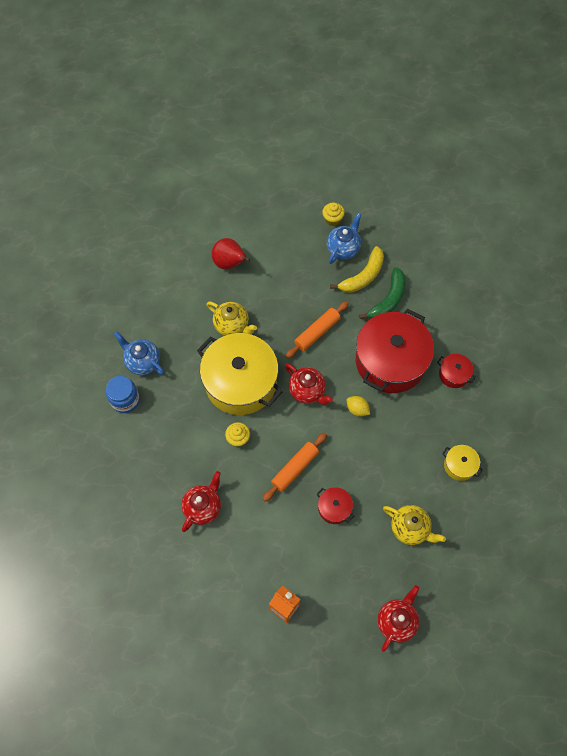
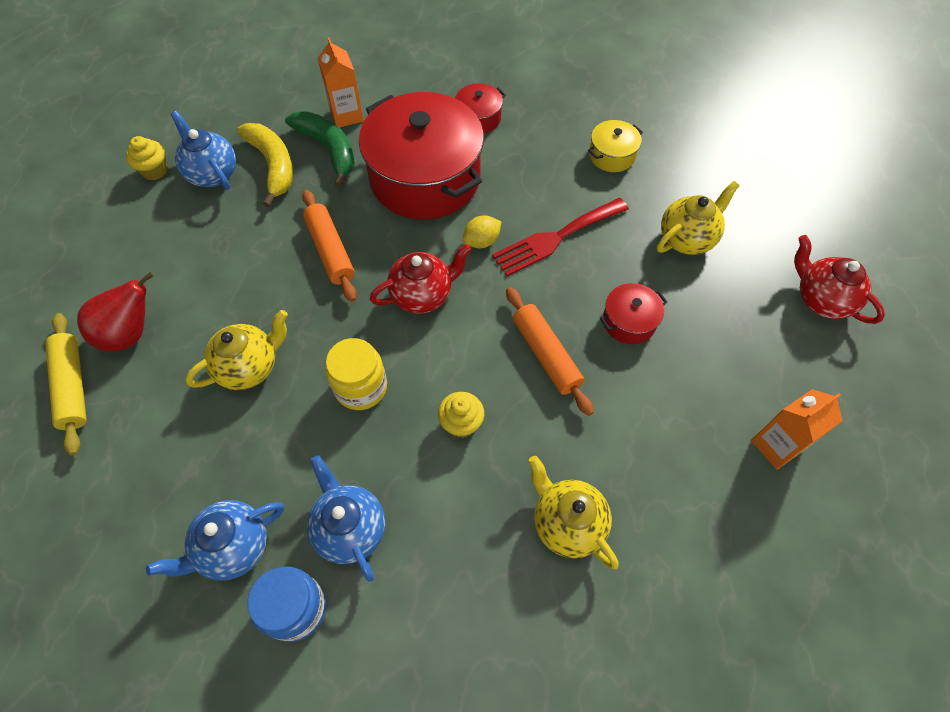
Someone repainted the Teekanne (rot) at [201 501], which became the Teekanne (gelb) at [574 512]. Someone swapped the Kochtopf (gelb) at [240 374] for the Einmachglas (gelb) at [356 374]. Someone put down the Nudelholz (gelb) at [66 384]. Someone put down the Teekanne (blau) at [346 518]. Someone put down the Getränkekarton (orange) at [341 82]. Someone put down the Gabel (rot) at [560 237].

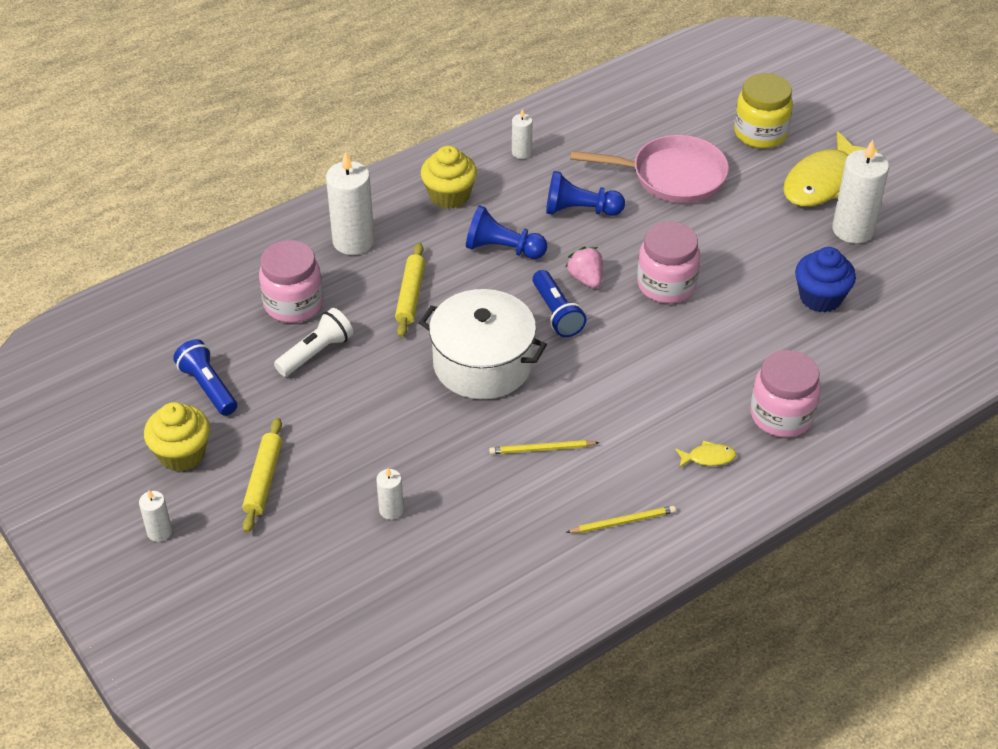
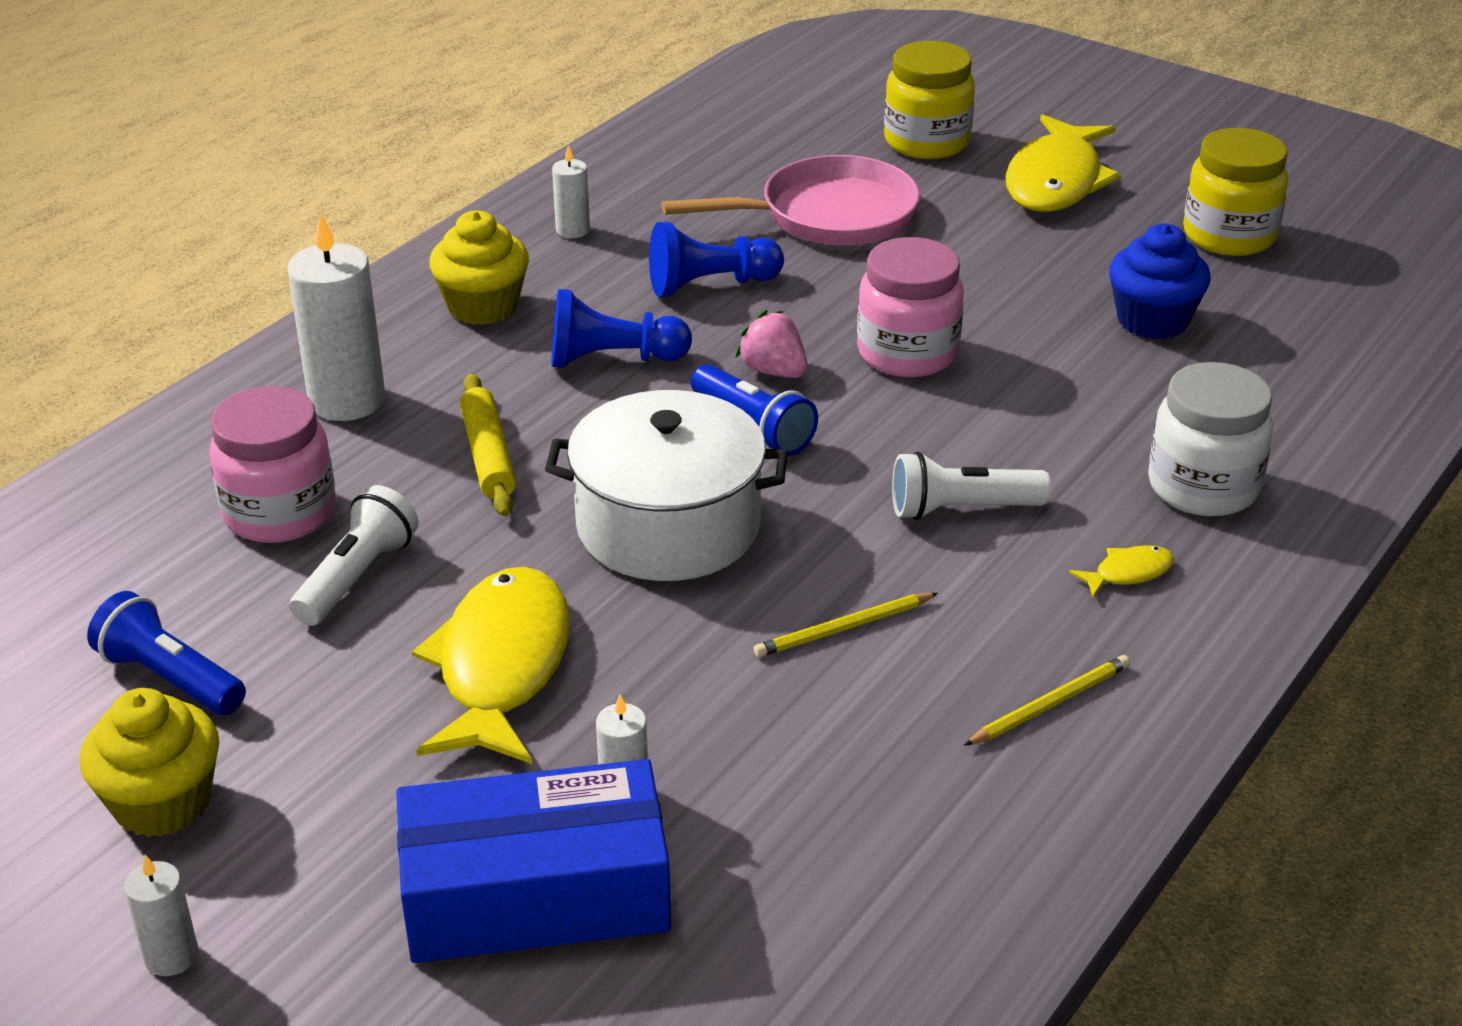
Someone took away the Nudelholz (gelb) at [262 475]. Someone repainted the Einmachglas (rosa) at [785 394], which became the Einmachglas (weiß) at [1210 439]. Someone took away the Kerze (weiß) at [860 191]. Someone put down the Schachtel (blau) at [533 861]. Someone put down the Fisch (gelb) at [491 665]. Someone put down the Taschenlampe (weiß) at [971 485]. Someone put down the Einmachglas (gelb) at [1235 192].

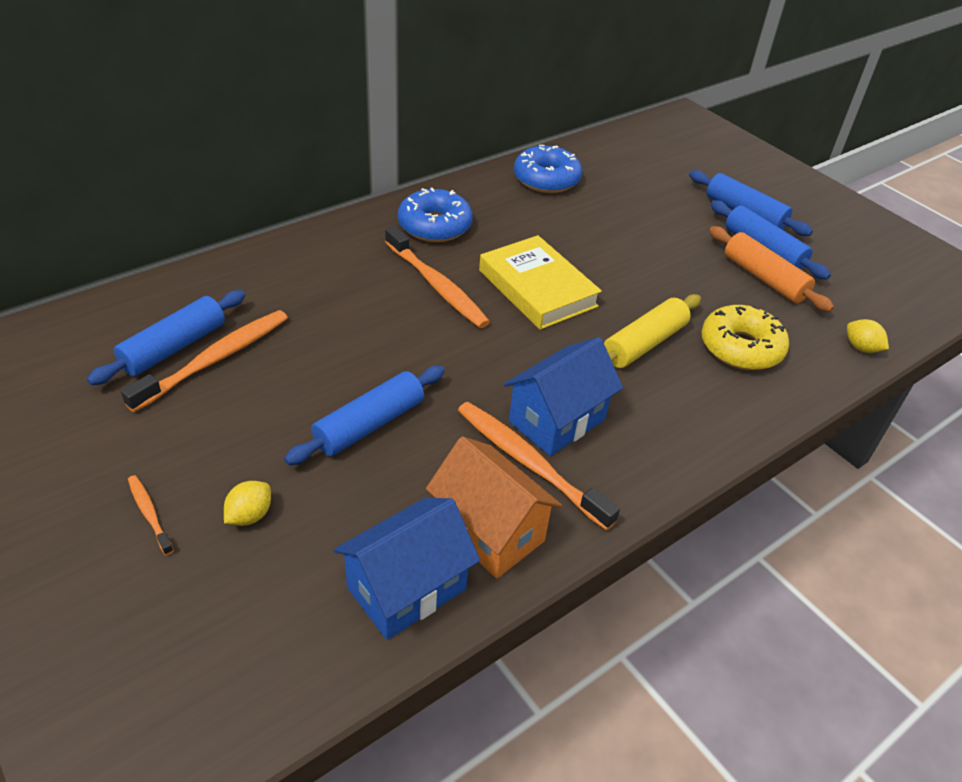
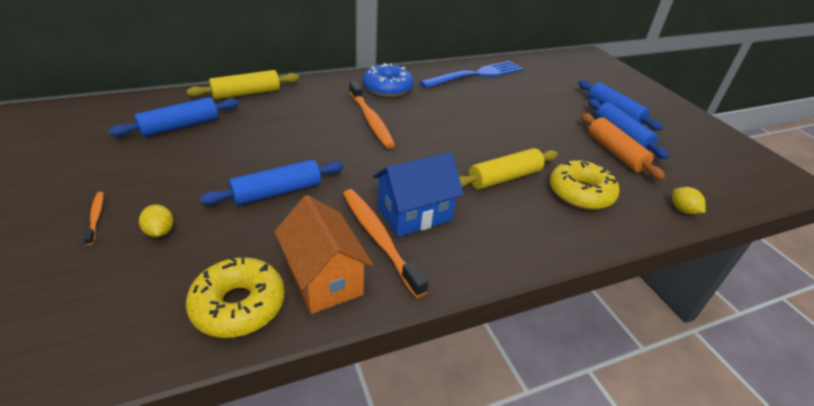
Someone took away the Zahnbürste (orange) at [204 361]. Someone rotated the Zitrone (gelb) at [247 503] by 75 degrees counterclockwise. Someone swapped the Haus (blau) at [407 569] for the Donut (gelb) at [235 297]. Someone took away the Buch (gelb) at [540 282]. Someone swapped the Donut (blau) at [548 169] for the Gabel (blau) at [471 74]. Someone put down the Nudelholz (gelb) at [242 85].

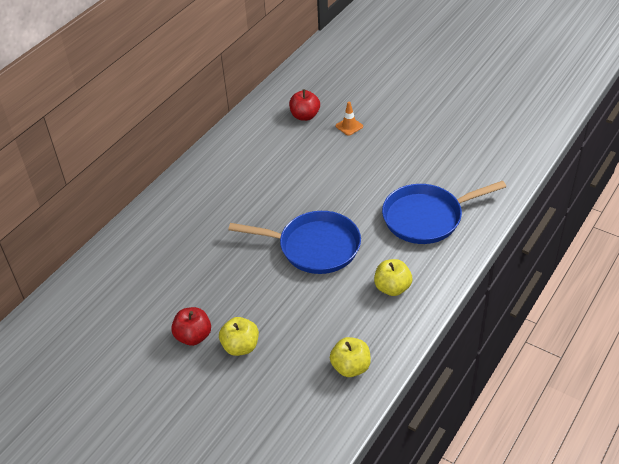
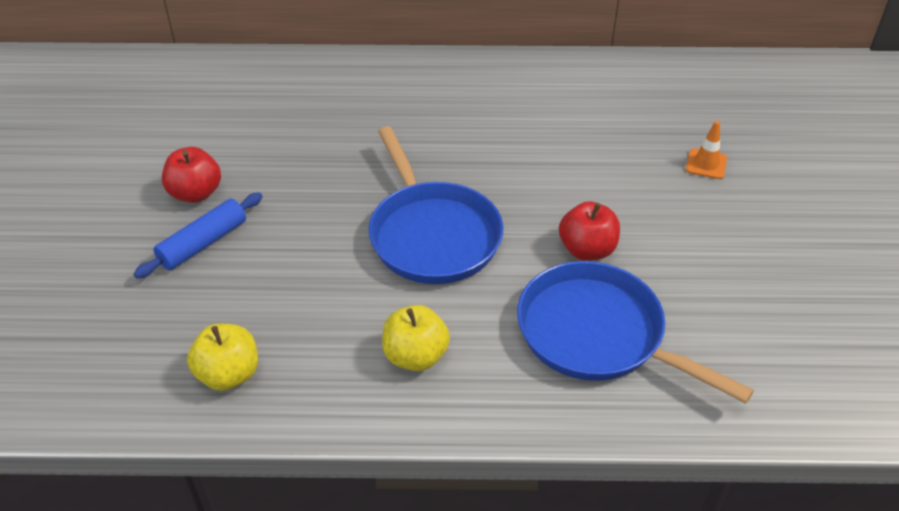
Someone swapped the Apfel (gelb) at [239 336] for the Nudelholz (blau) at [198 235]. Someone carried the Apfel (rot) from [304 105] to [589 231].

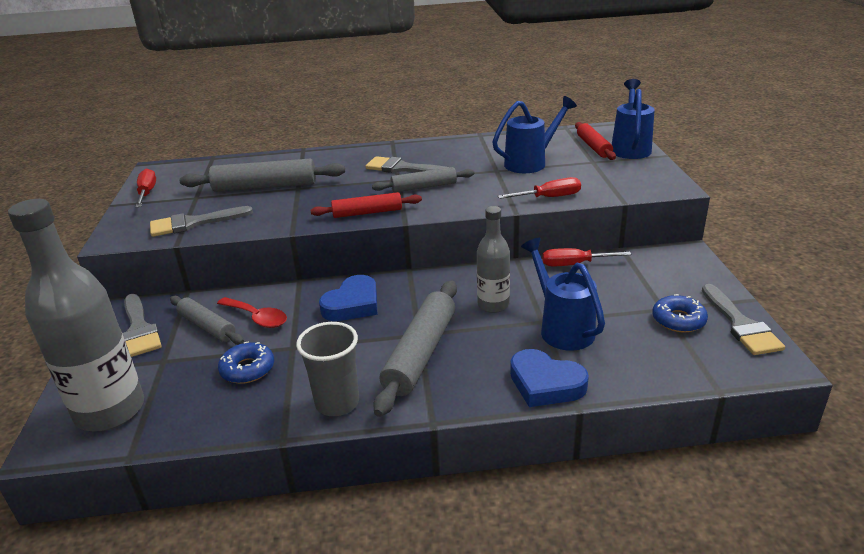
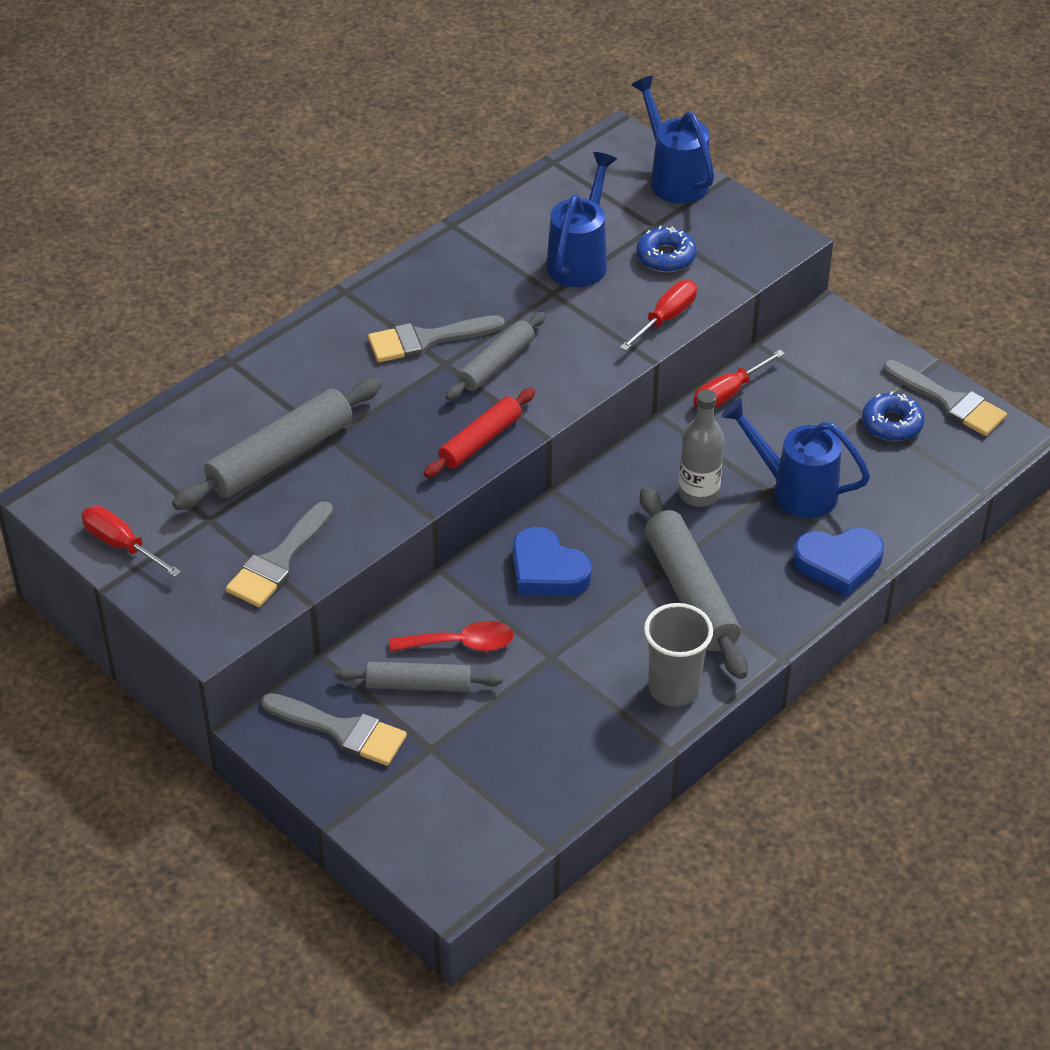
Someone took away the Flasche (grau) at [76 315]. Someone carried the Donut (blau) from [246 362] to [666 249]. Someone rotated the Herz (blau) at [348 298] by 135 degrees clockwise. Someone took away the Nudelholz (rot) at [595 141].

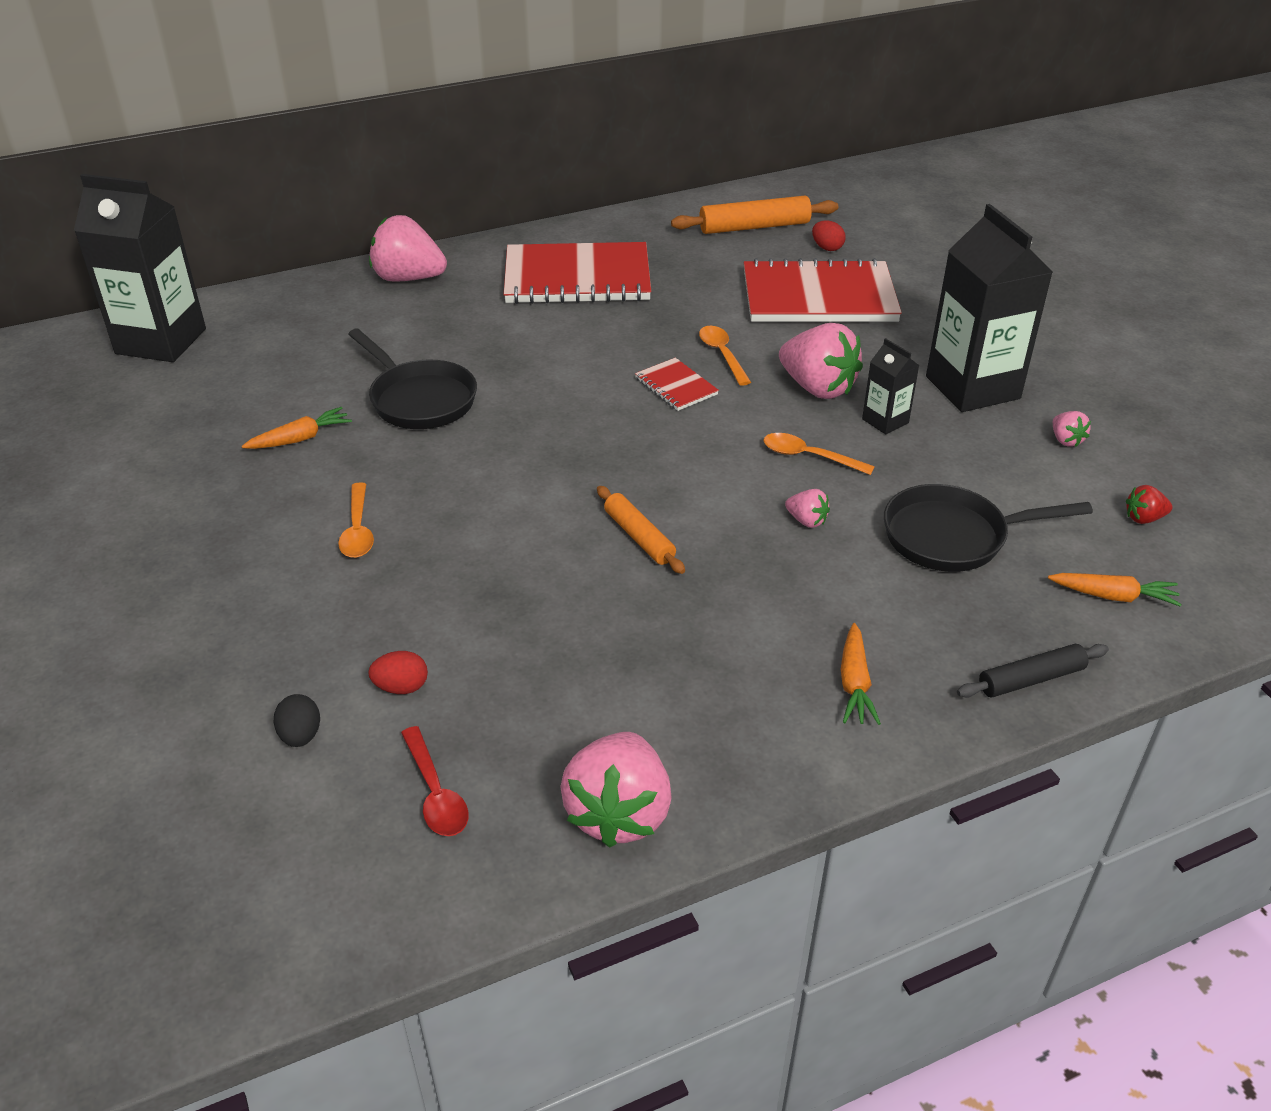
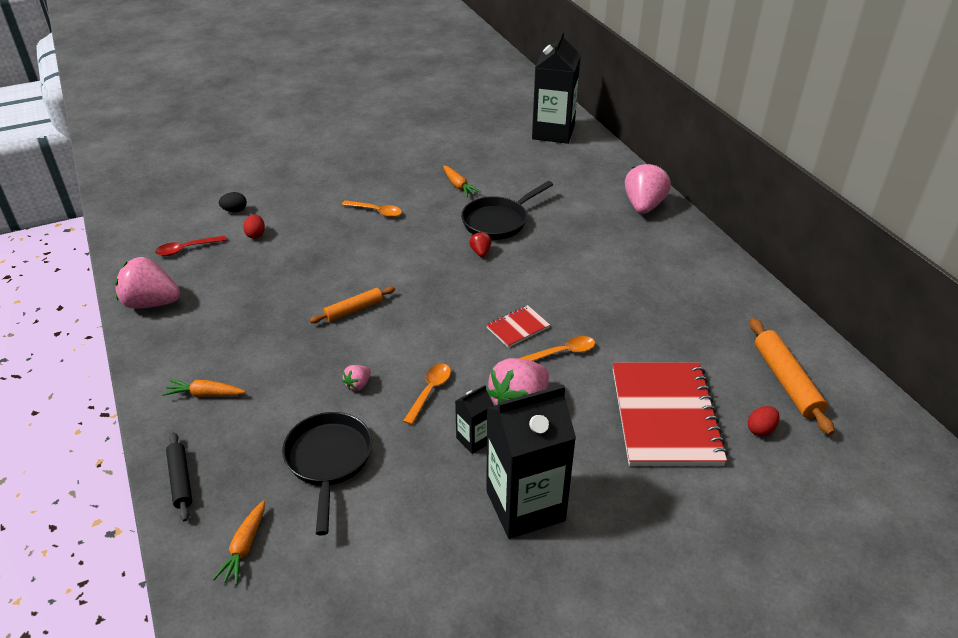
Someone rotated the Löffel (orange) at [356 520] by 150 degrees counterclockwise. Someone took away the Notizbuch (rot) at [577 273]. Someone took away the Erdbeere (rosa) at [1072 429]. Someone carried the Erdbeere (rot) from [1149 504] to [480 244].

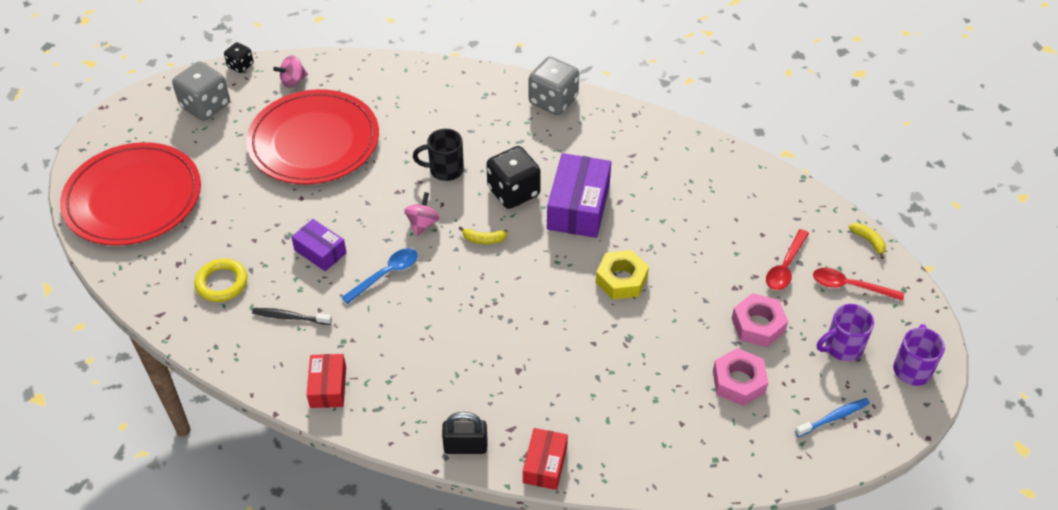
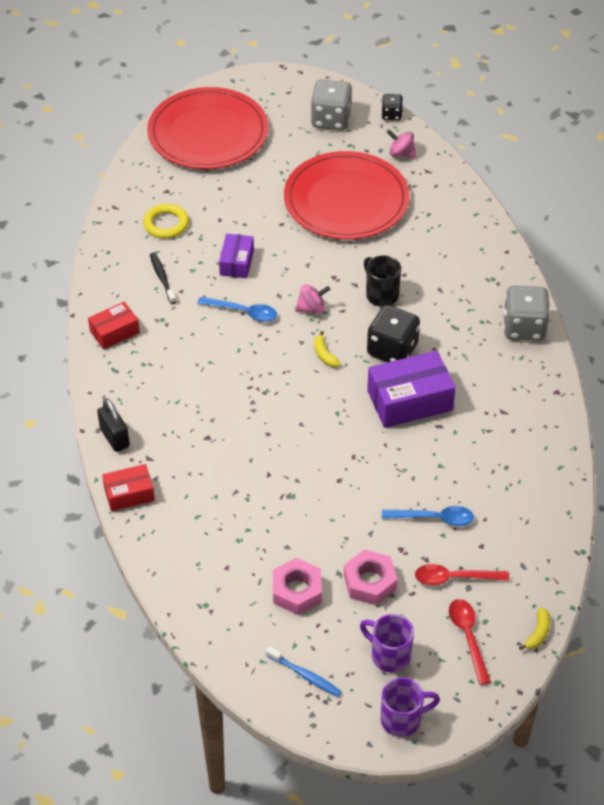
Someone took away the Sechskantmutter (gelb) at [622 274]. Someone put down the Löffel (blau) at [428 516].

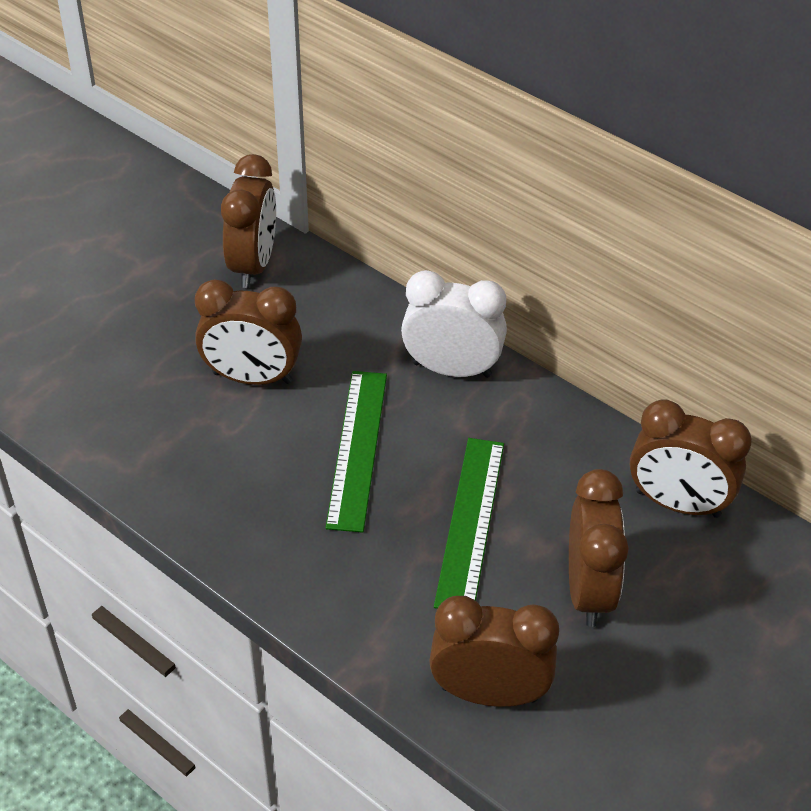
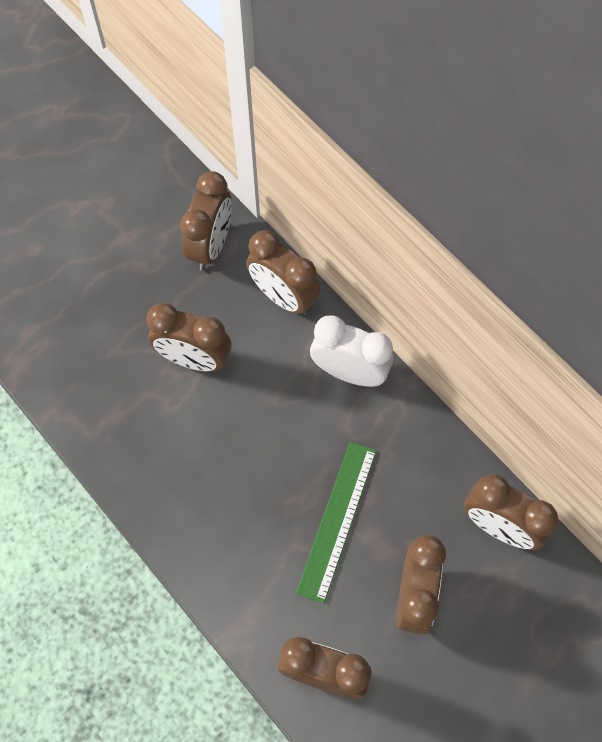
Someone took away the Lineal (grün) at [356 452]. Someone put down the Wecker (braun) at [283 272].

